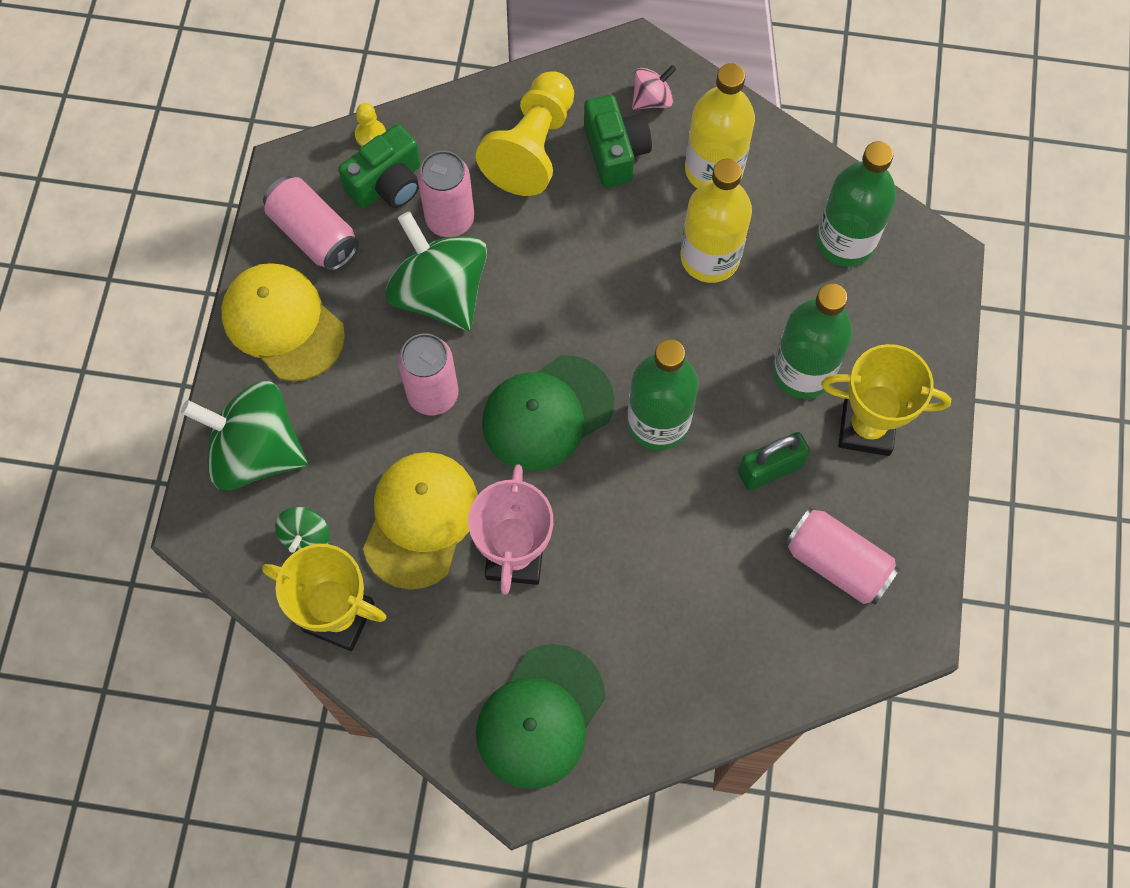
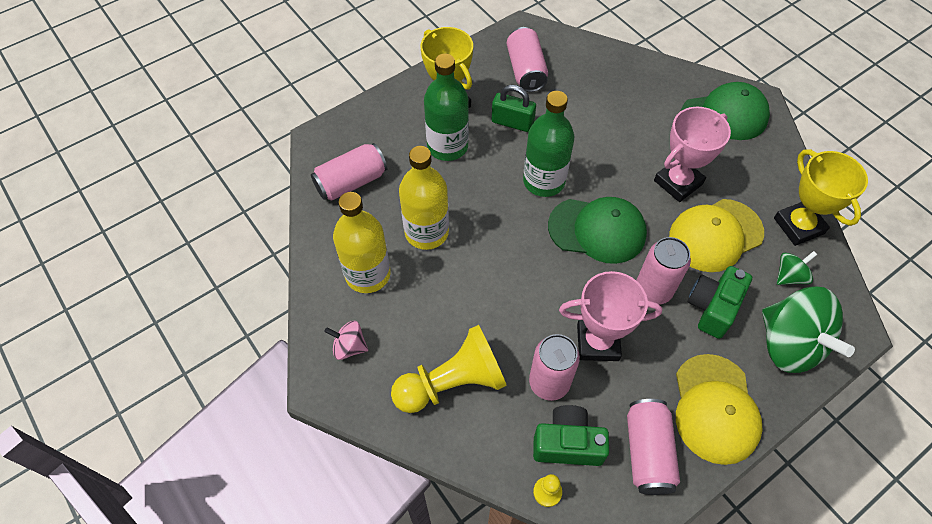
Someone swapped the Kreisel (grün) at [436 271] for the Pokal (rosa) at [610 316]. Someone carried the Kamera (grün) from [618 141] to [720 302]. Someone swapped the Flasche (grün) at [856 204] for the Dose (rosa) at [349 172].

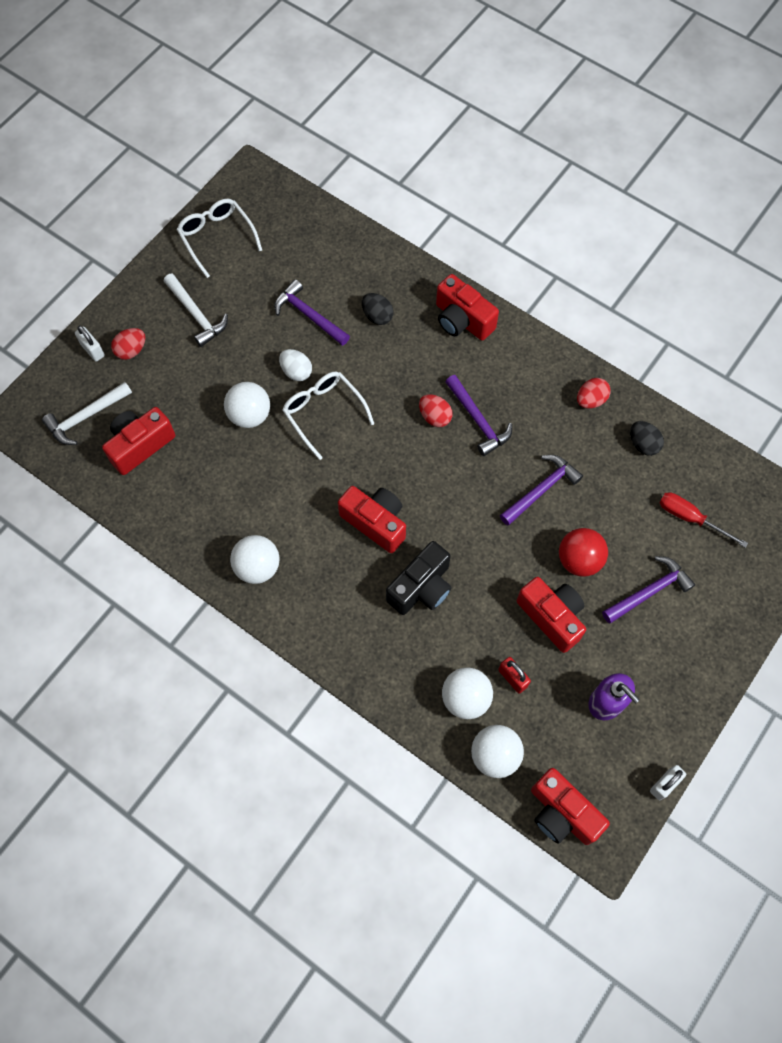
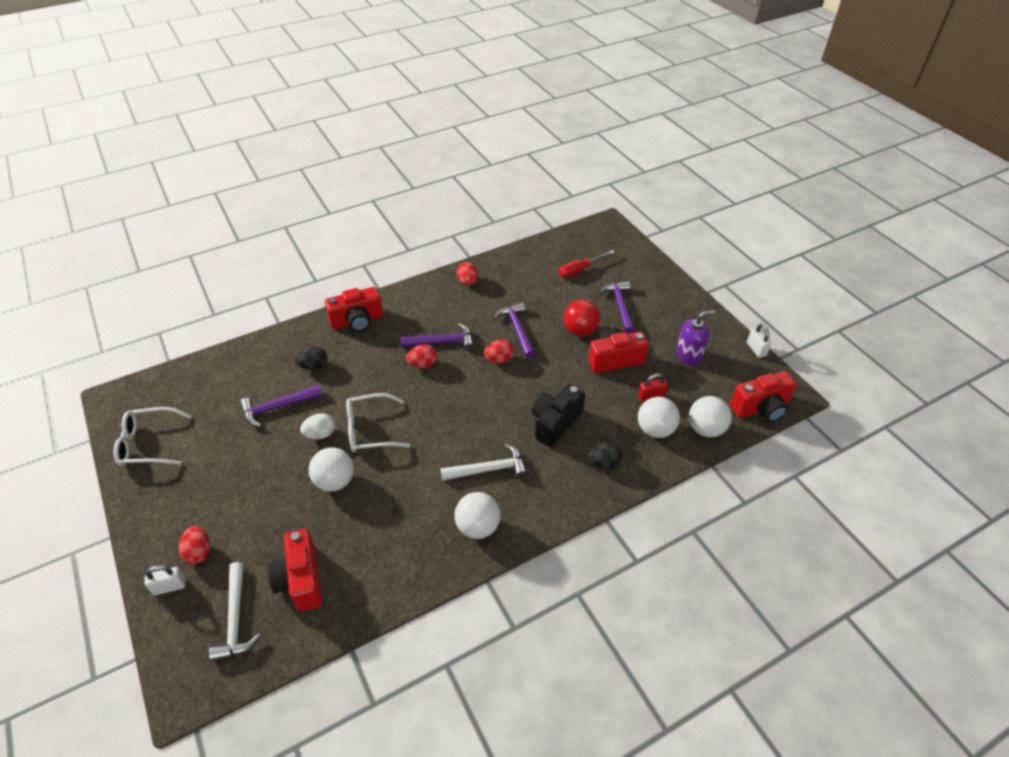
Someone carried the Hammer (weiß) from [196 310] to [484 462]. Someone took away the Kamera (rot) at [372 519]. Someone rotated the Kamera (schwarz) at [419 578] by 120 degrees counterclockwise. Someone carried the Ei (schwarz) from [647 438] to [605 455]. Someone put down the Ei (rot) at [499 351].

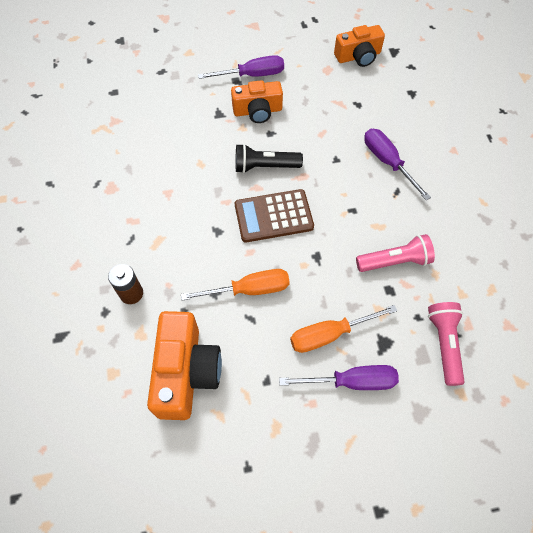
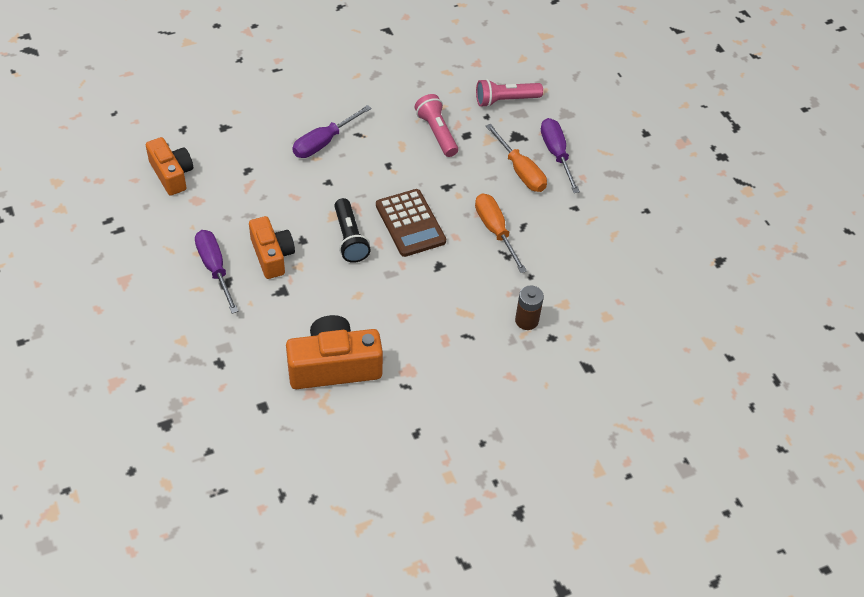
Someone carried the Kamera (orange) from [184 365] to [334 352].

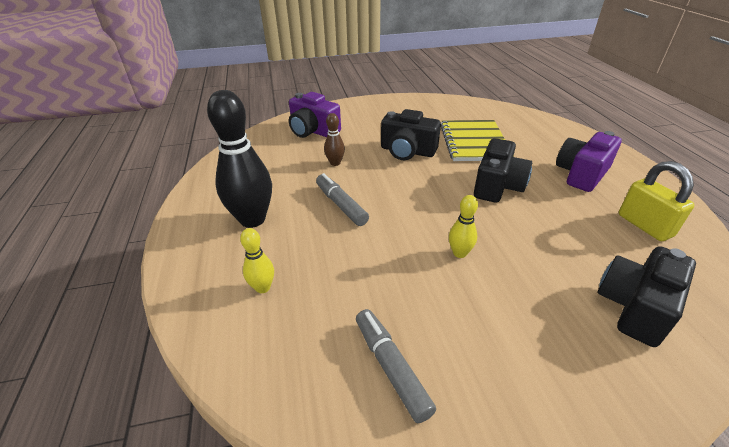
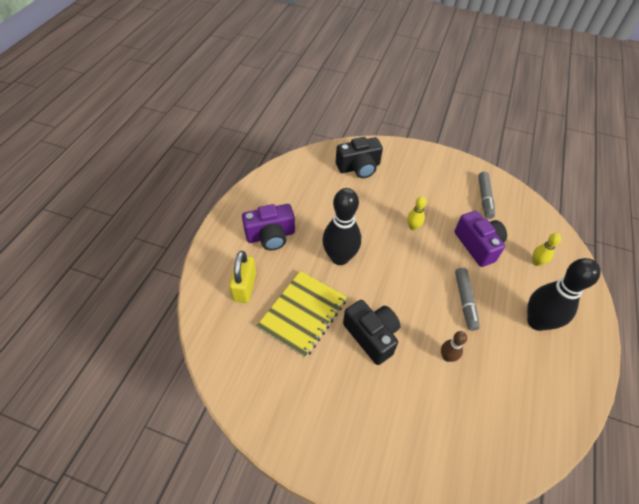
Someone carried the Kamera (lila) from [315 115] to [480 239]. Someone swapped the Kamera (schwarz) at [503 170] for the Bowlingkegel (schwarz) at [341 226]. Someone carried the Vorhängeschloss (gelb) from [656 201] to [242 277].

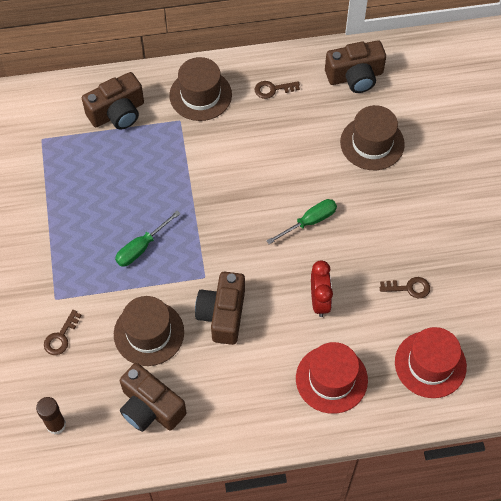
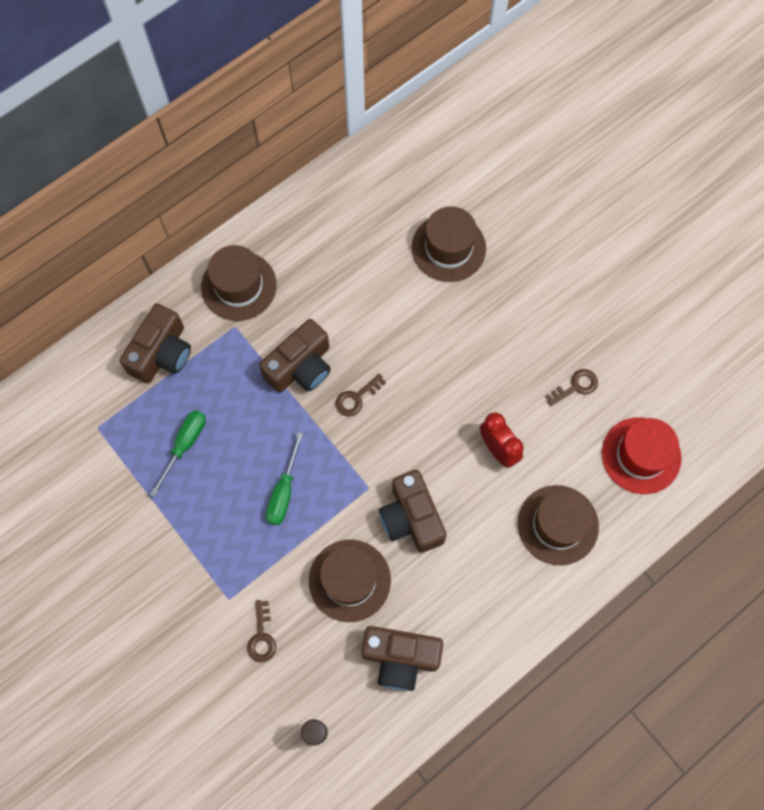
Someone carried the Schlüssel (braun) from [277 90] to [361 395]. Someone carried the Schraubenzieher (grün) from [301 221] to [178 453]. Someone repainted the Hut (rot) at [332 378], which became the Hut (braun) at [558 525]. Someone carried the Kamera (braun) from [355 66] to [295 356].

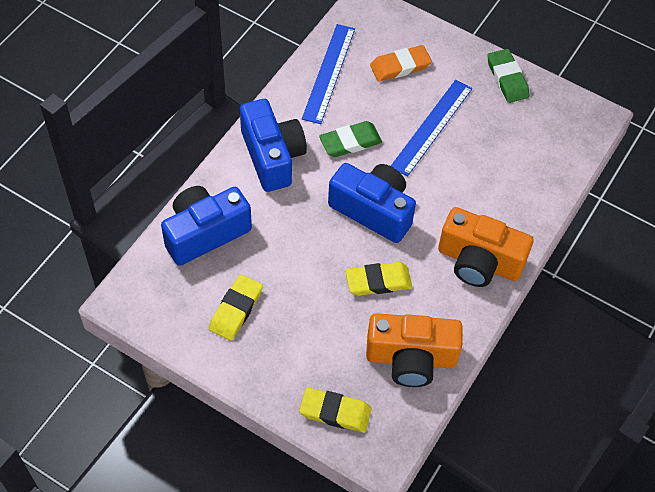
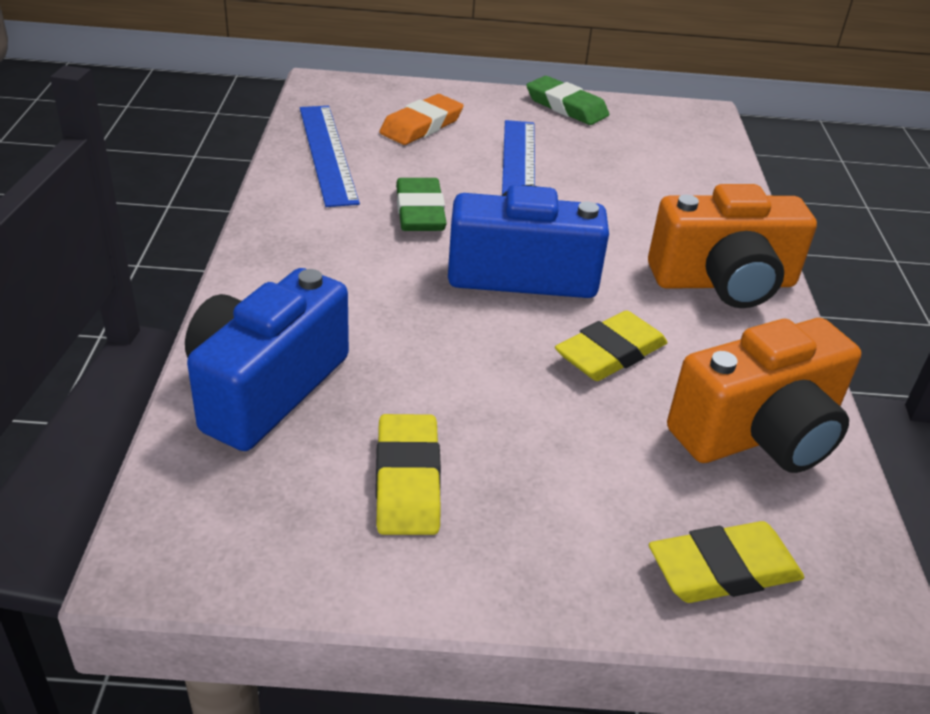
Someone took away the Kamera (blau) at [273 145]. Someone rotated the Radiergummi (grün) at [350 139] by 45 degrees counterclockwise.

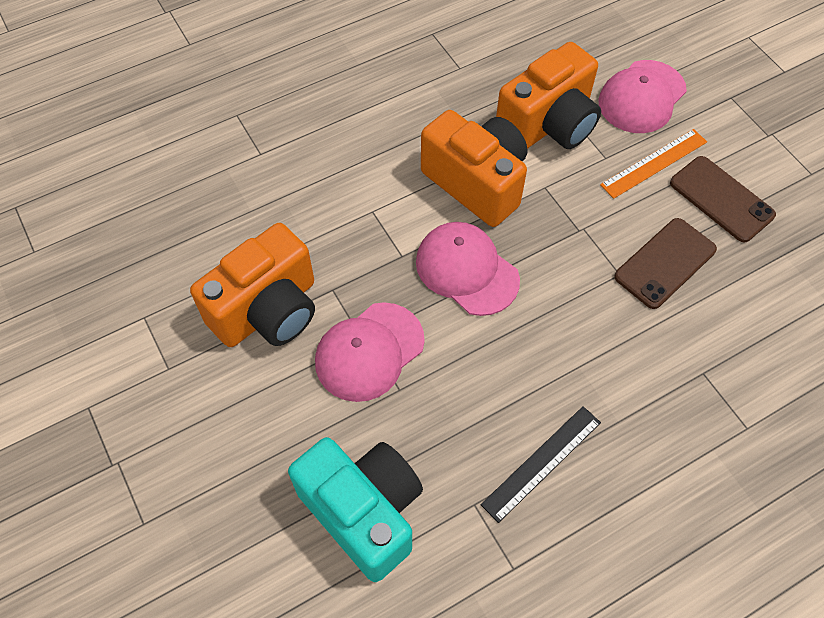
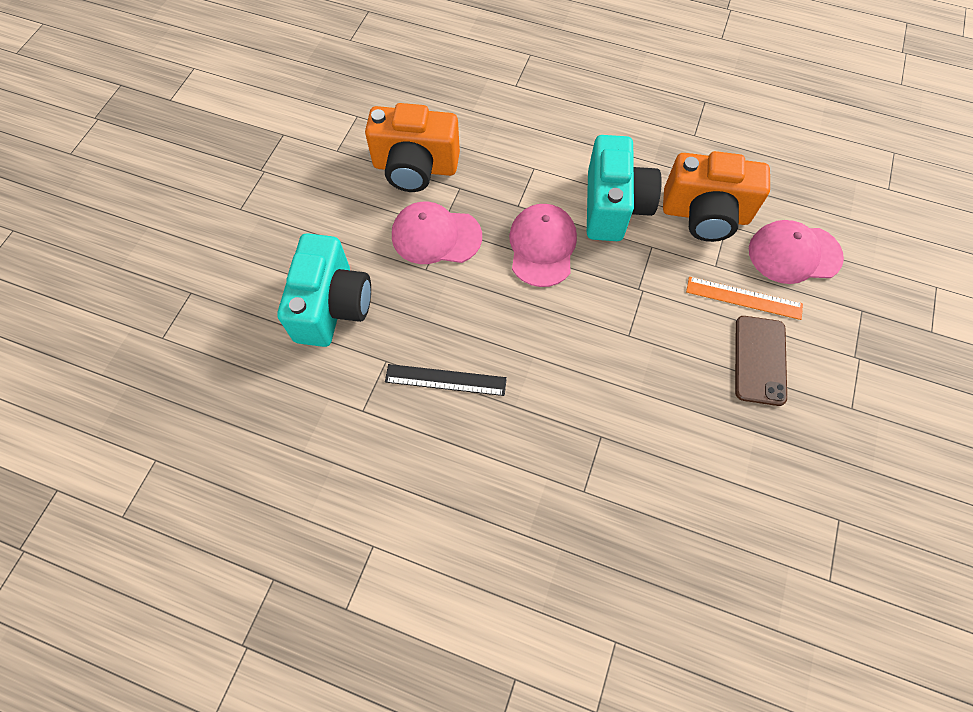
Someone repainted the Kamera (orange) at [474 168], which became the Kamera (türkis) at [624 188]. Someone took away the Handy (braun) at [665 263].

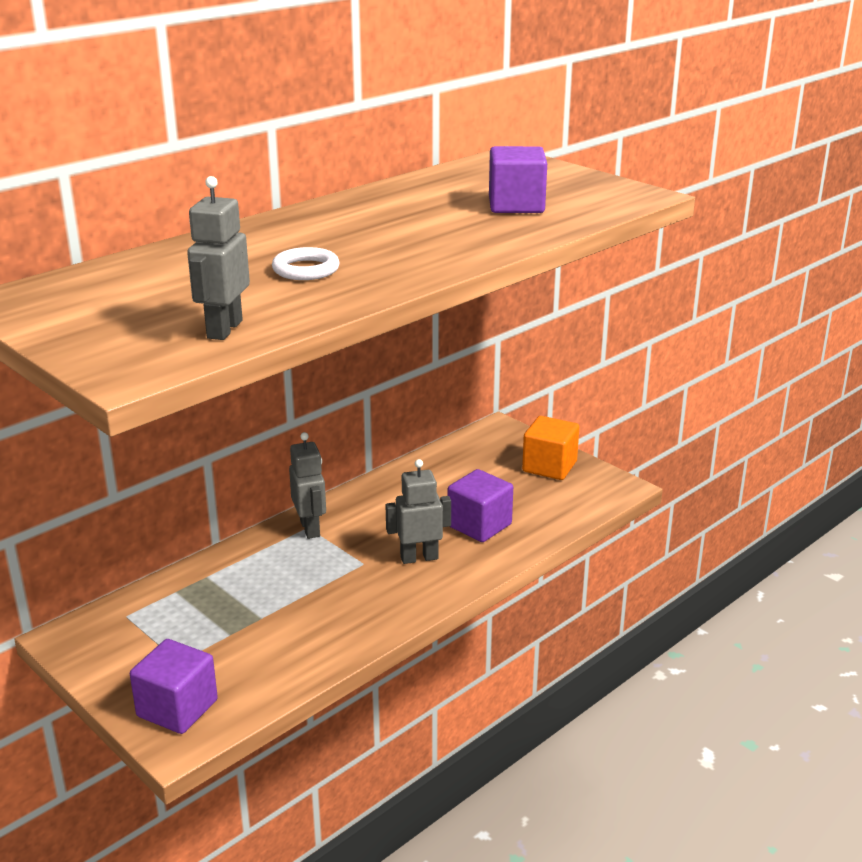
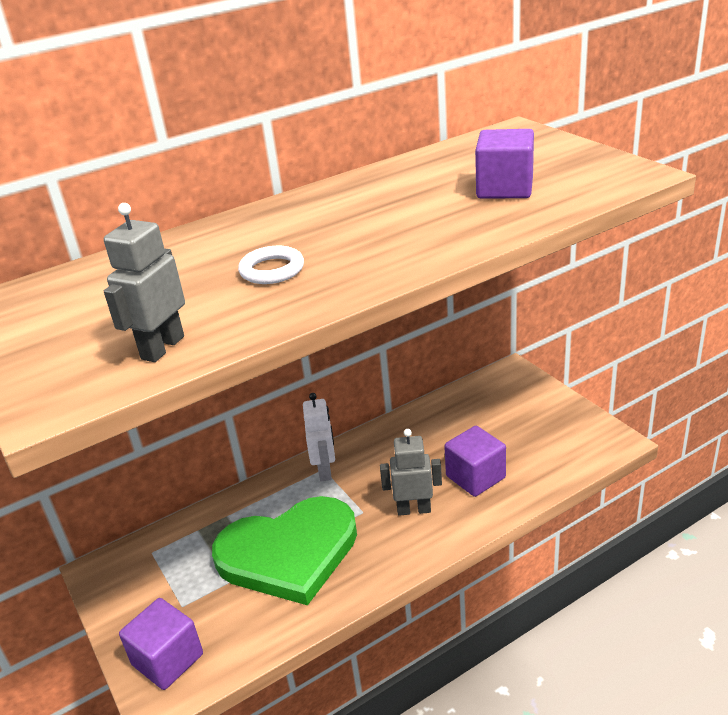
Someone repainted the Roboter (grau) at [307 485], which became the Roboter (weiß) at [319 437]. Someone took away the Kubus (orange) at [550 448]. Someone put down the Herz (grün) at [284 551].

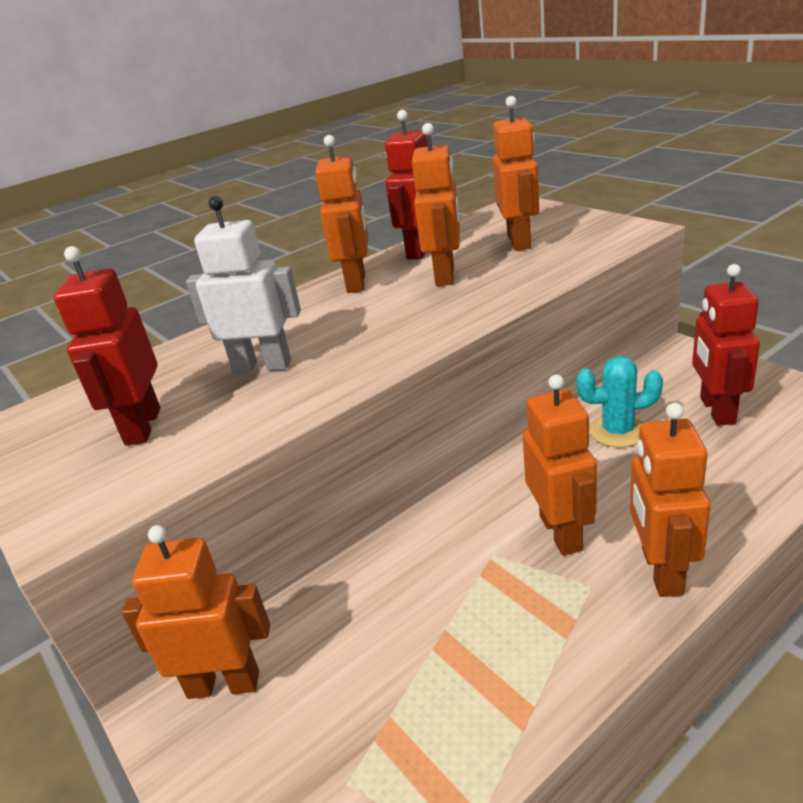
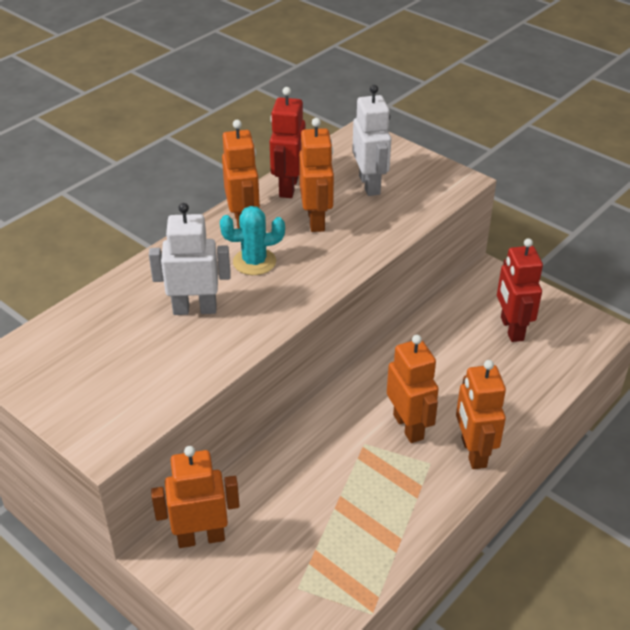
Someone took away the Roboter (rot) at [107 346]. Someone repainted the Roboter (orange) at [516 173], which became the Roboter (weiß) at [371 140]. Someone carried the Kaktus (türkis) from [620 402] to [252 240].

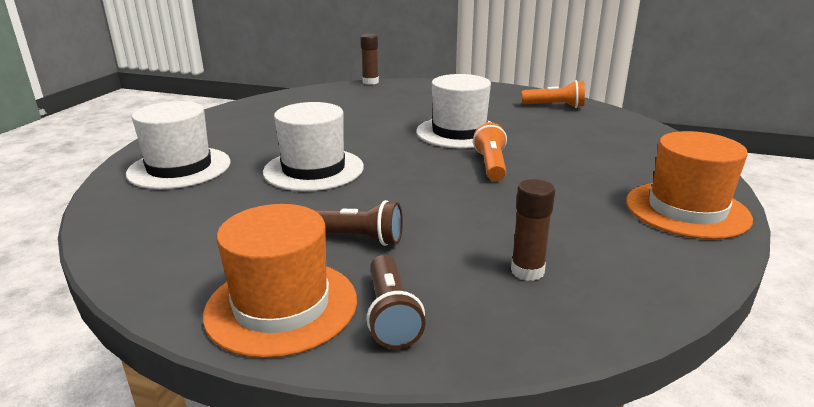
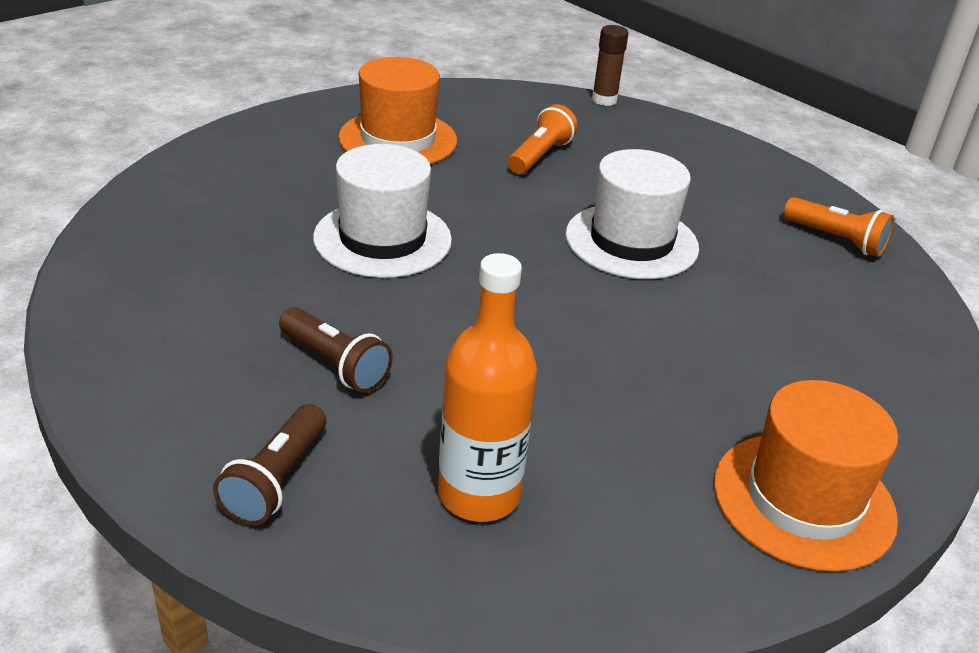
Someone took away the Hut (weiß) at [178 145]. Someone carried the Hut (orange) from [280 281] to [397 110]. Someone carried the Taschenlampe (orange) from [490 151] to [543 139]. Someone swapped the Klebestift (braun) at [533 230] for the Flasche (orange) at [487 387].

